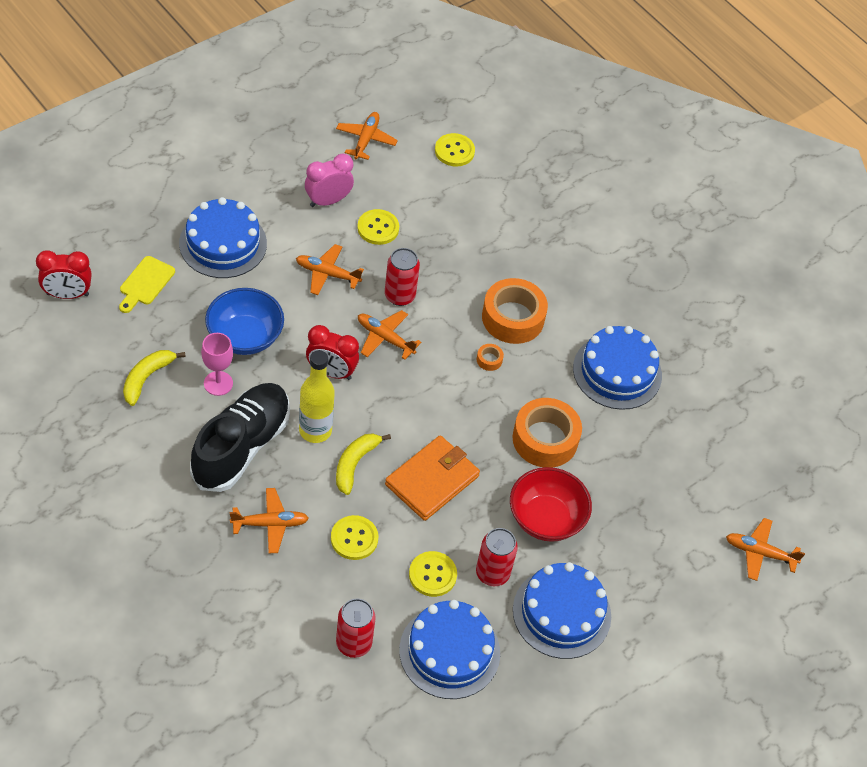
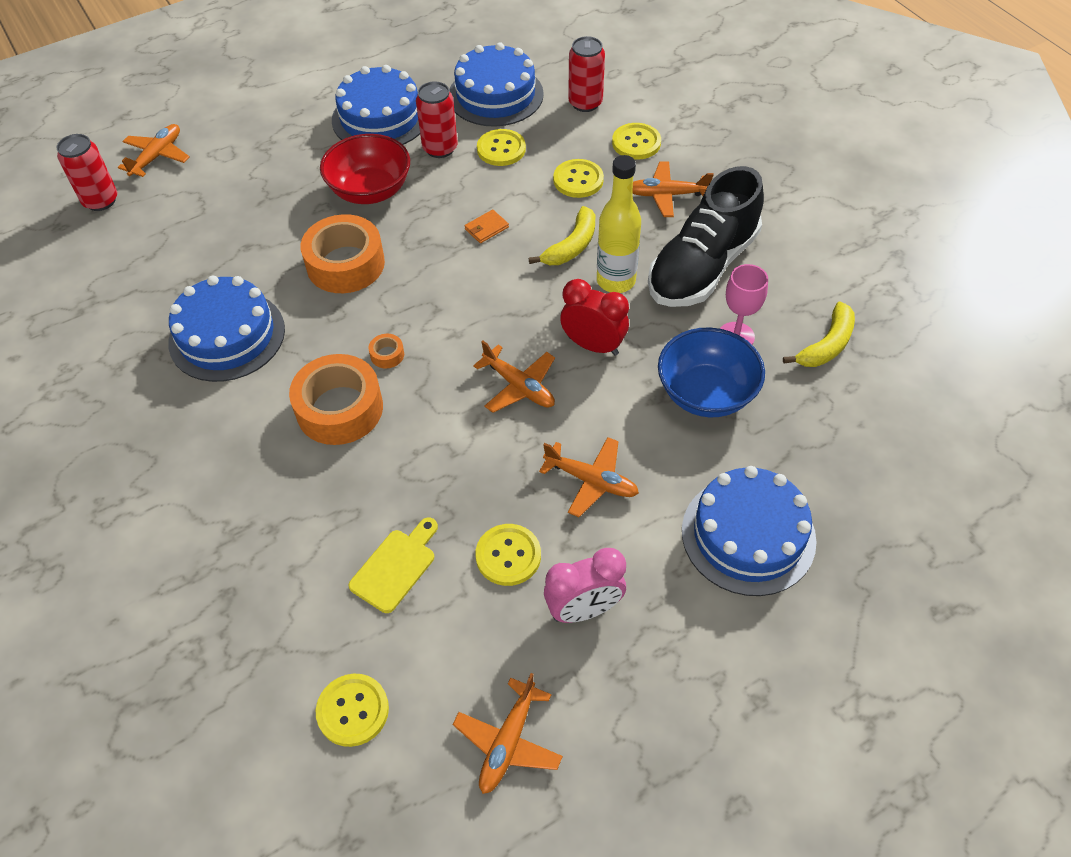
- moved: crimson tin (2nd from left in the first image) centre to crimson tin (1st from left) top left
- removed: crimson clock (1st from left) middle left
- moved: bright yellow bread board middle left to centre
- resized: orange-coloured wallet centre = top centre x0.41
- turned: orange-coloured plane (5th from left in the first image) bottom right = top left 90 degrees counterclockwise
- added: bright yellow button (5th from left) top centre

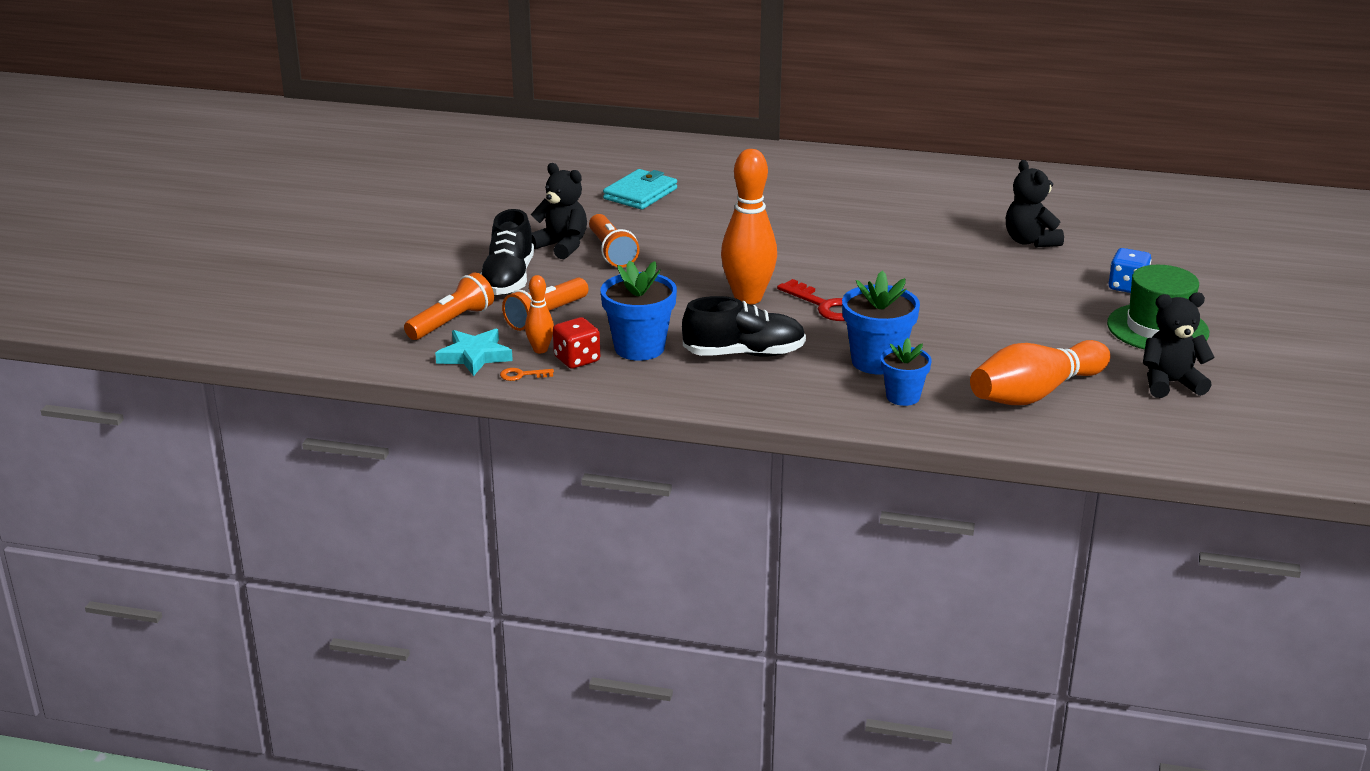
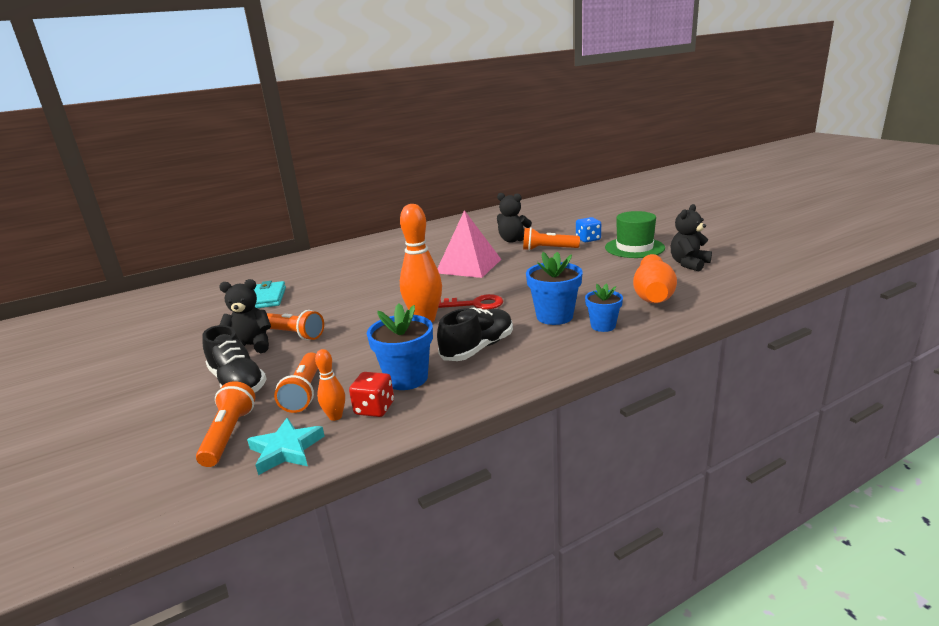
- removed: orange-coloured door key centre
- added: rose-pink pyramid centre
- added: orange-coloured flashlight (4th from left) centre

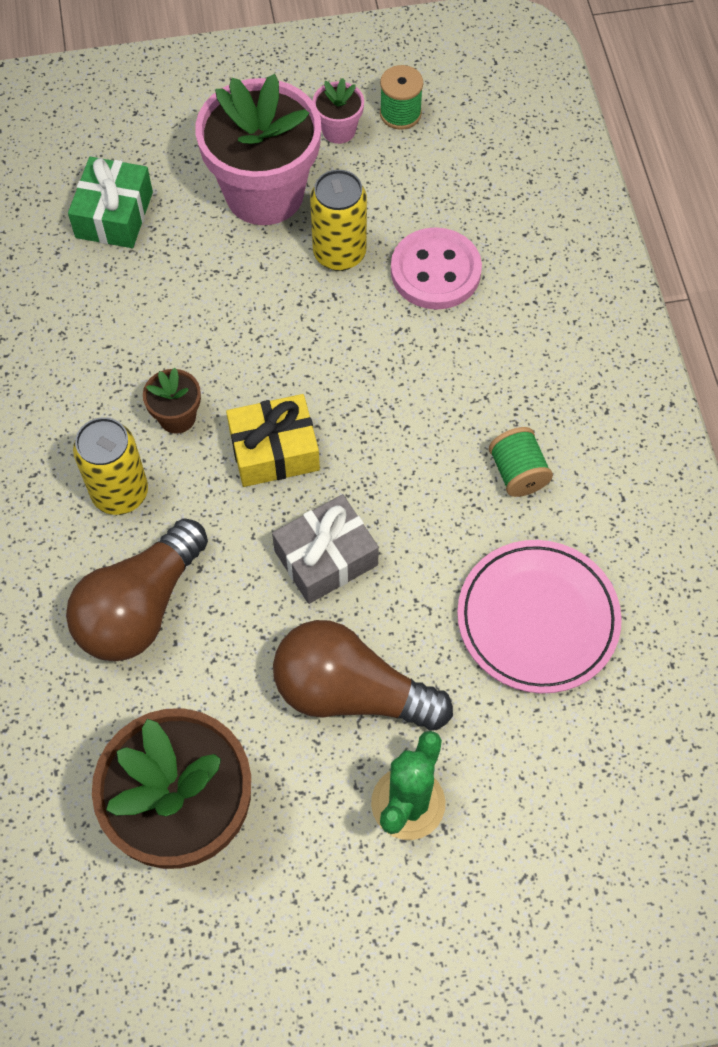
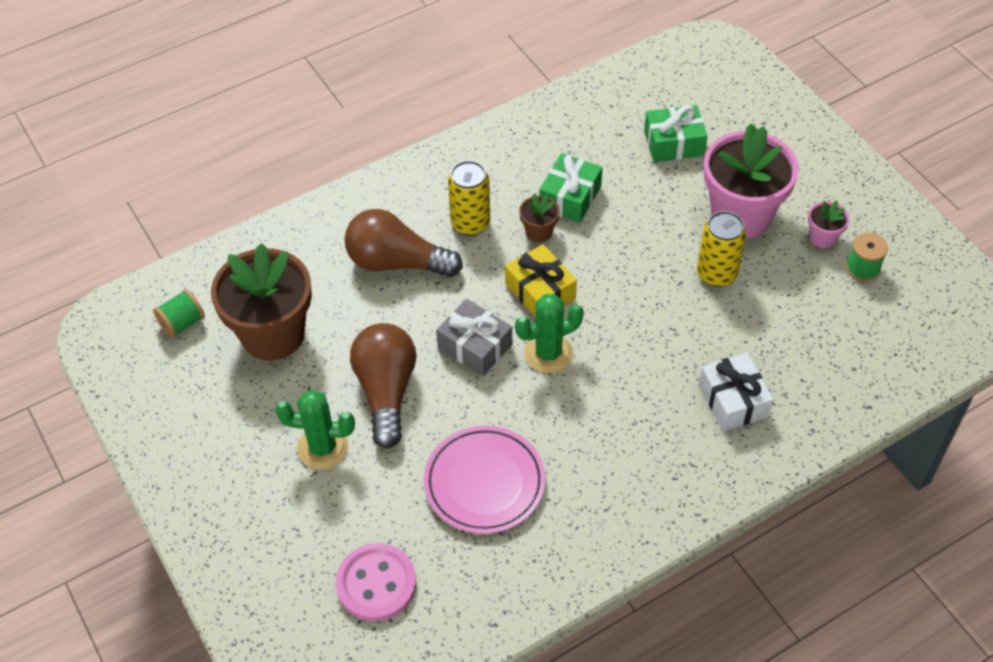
- moved: rose-pink button top centre to bottom centre
- moved: green bobbin (2nd from left in the first image) middle right to green bobbin (1st from left) middle left
- added: green present (1st from left) top centre
- added: green prickly plant (2nd from left) centre
- added: pure white present middle right

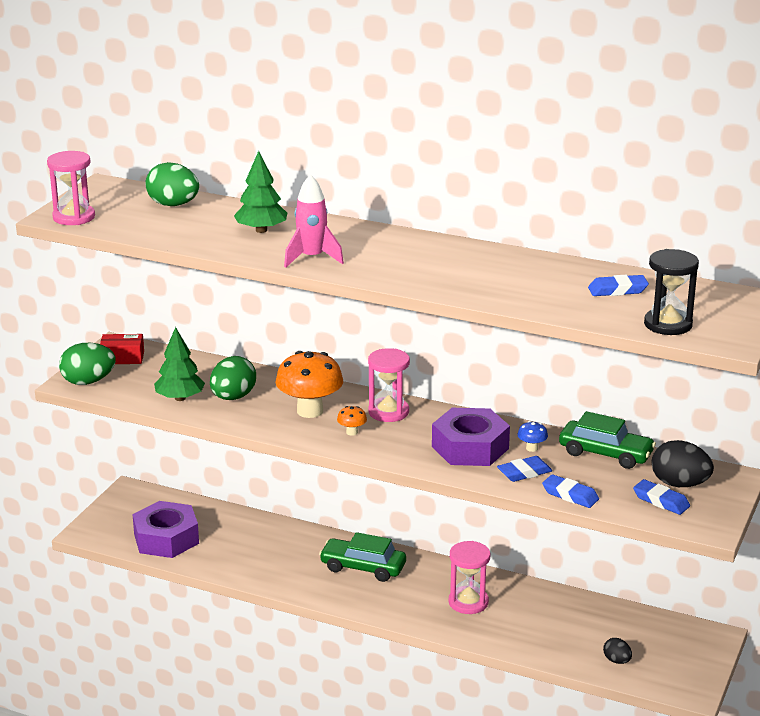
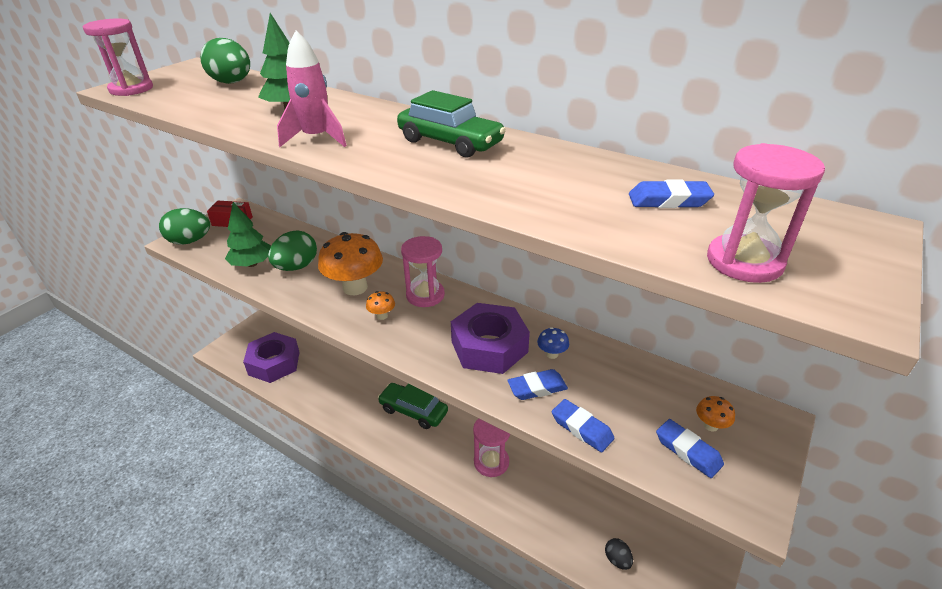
- recoloured: jet-black hourglass middle right to rose-pink hourglass (4th from left) middle right
- moved: green automobile (2nd from left) middle right to top centre
- replaced: jet-black toy egg (2nd from left) middle right to orange-coloured toadstool (3rd from left) bottom right

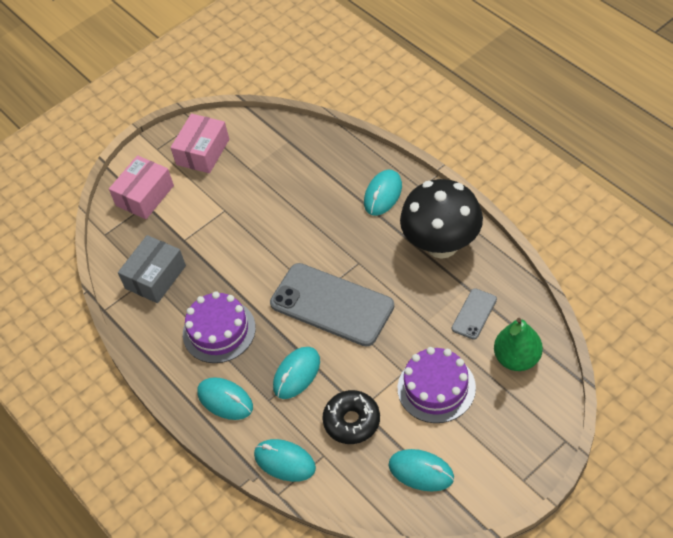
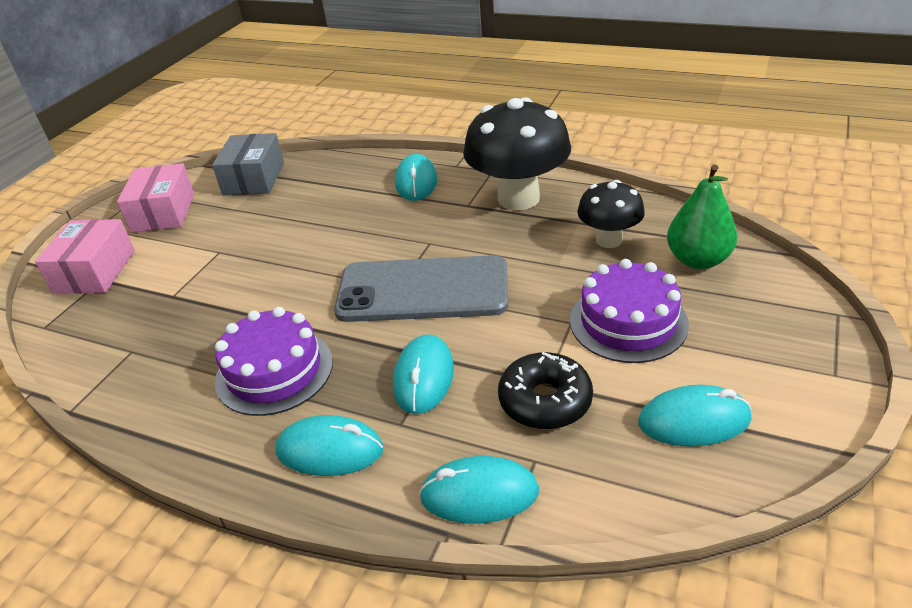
- moved: grey box middle left to top left
- replaced: grey mobile phone (2nd from left) middle right to jet-black toadstool (2nd from left) middle right

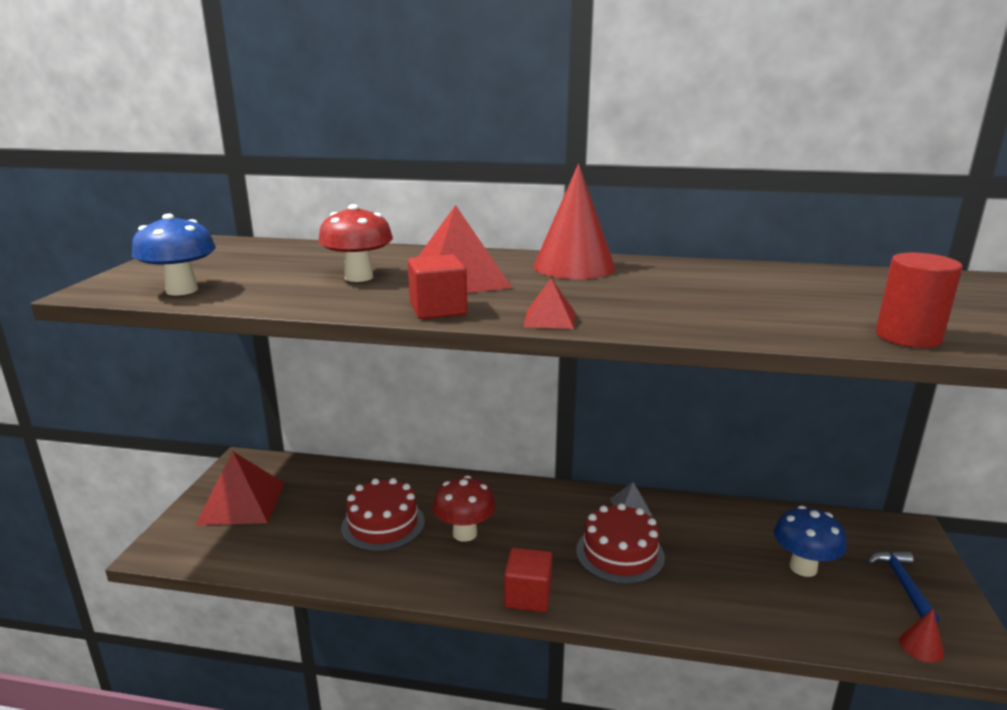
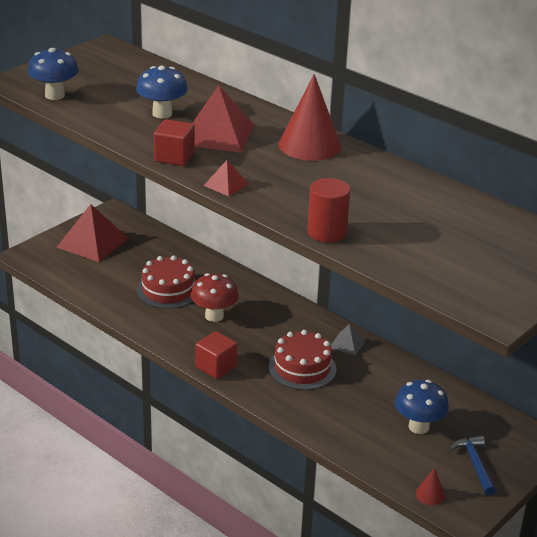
- recoloured: crimson toadstool (1st from left) centre to cobalt toadstool (2nd from left) top left
- moved: crimson cylinder middle right to centre
- turned: cobalt claw hammer bottom right = bottom right 45 degrees counterclockwise

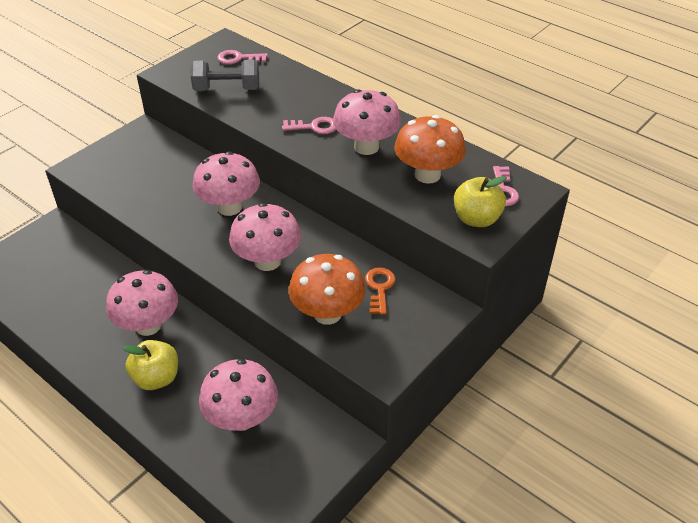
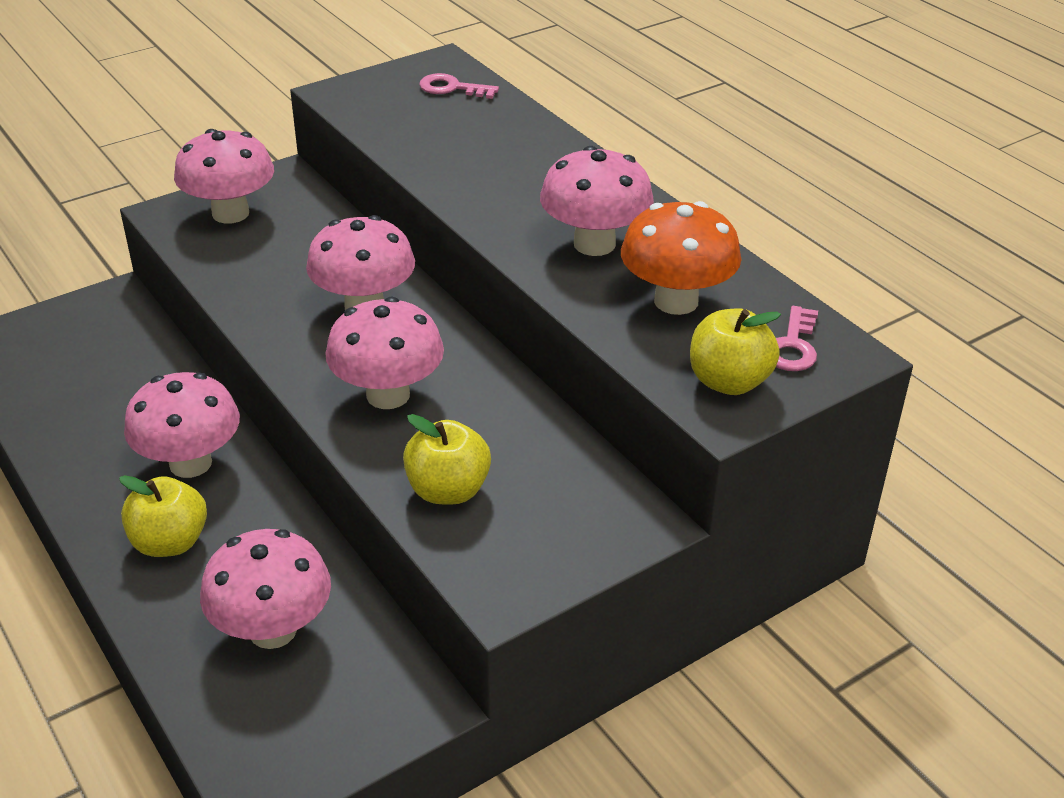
- removed: grey free weight top left
- removed: rose-pink door key (2nd from left) top centre
- replaced: orange-coloured toadstool (1st from left) centre to bright yellow toy apple (2nd from left) centre
- removed: orange-coloured door key centre
- added: rose-pink toadstool (2nd from left) top left

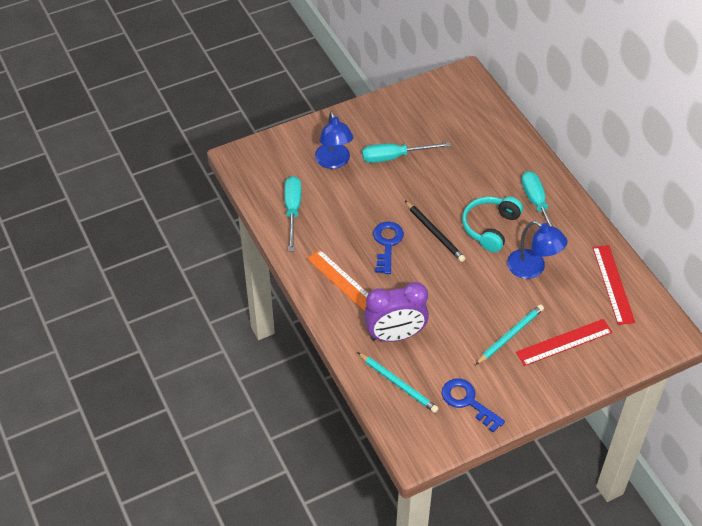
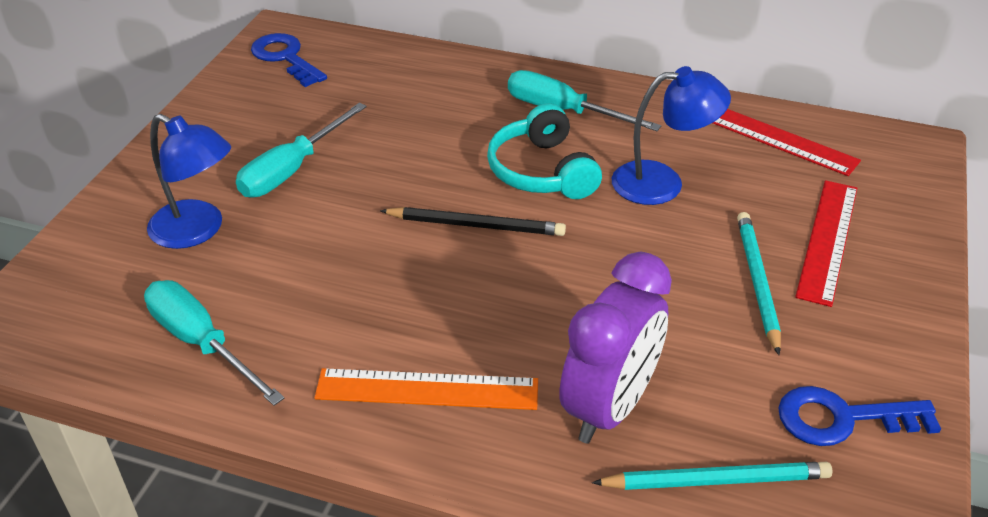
- moved: cobalt door key (1st from left) centre to top left

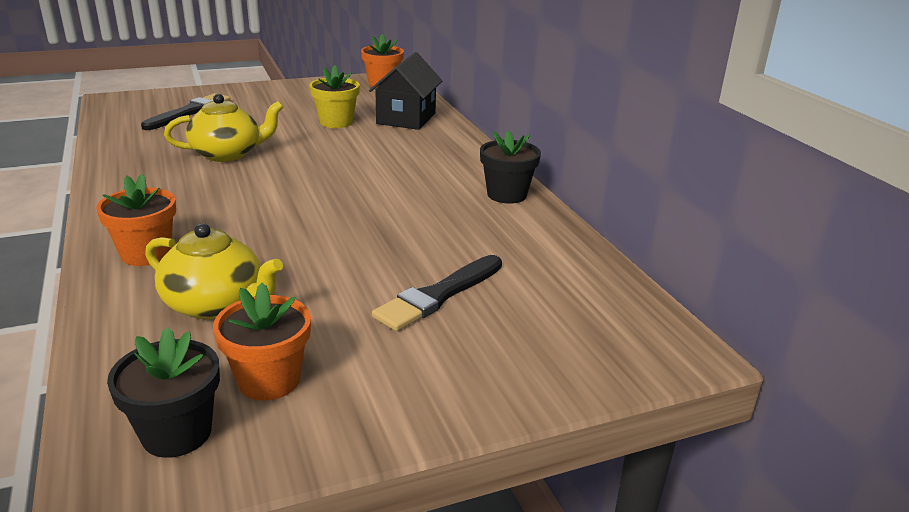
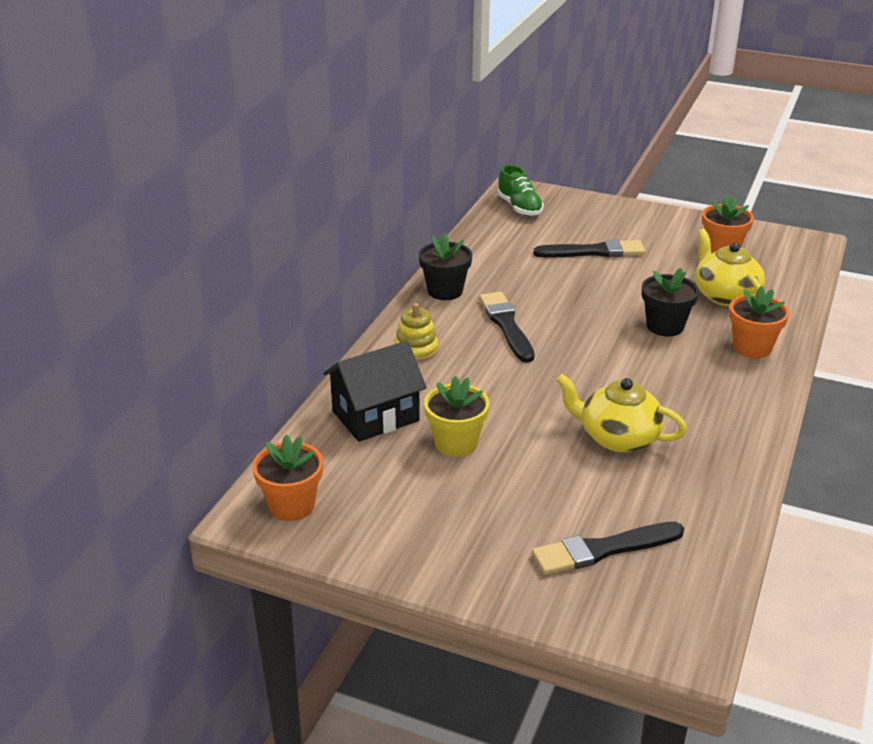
- moved: jet-black plant pot (1st from left in the first image) bottom left to jet-black plant pot (2nd from left) middle right
- added: green shoe top centre
- added: jet-black brush (1st from left) centre
- added: bright yellow stacking rings centre

